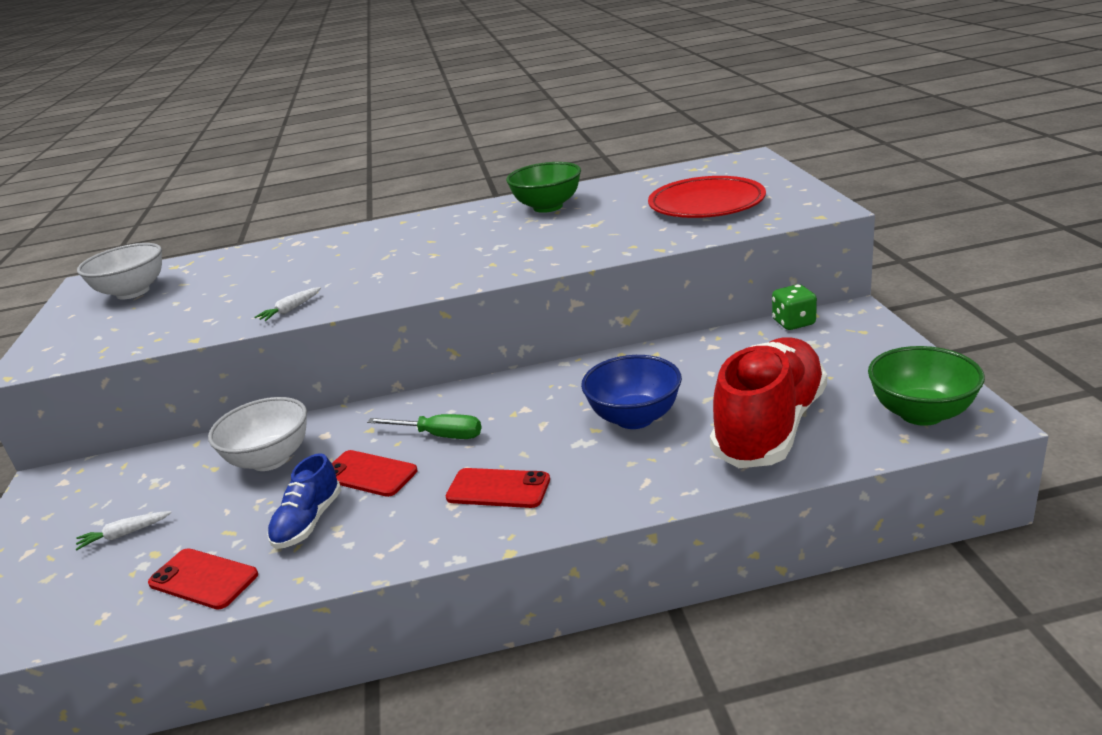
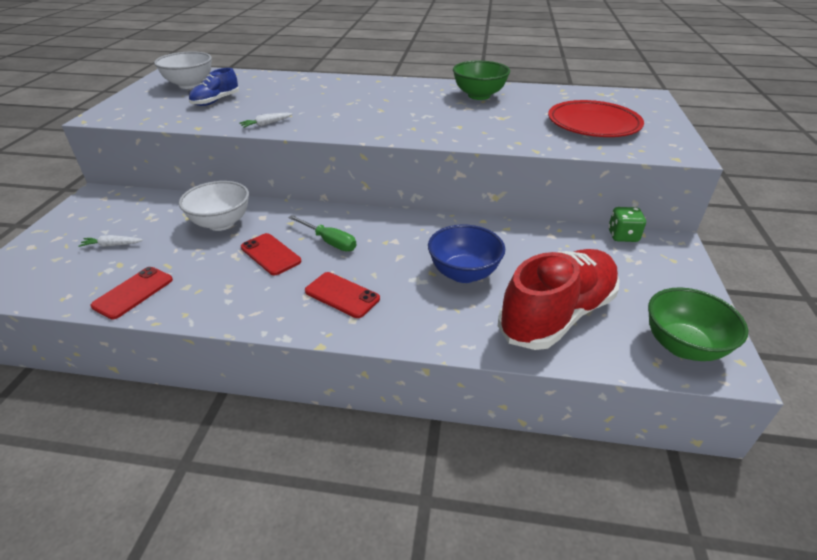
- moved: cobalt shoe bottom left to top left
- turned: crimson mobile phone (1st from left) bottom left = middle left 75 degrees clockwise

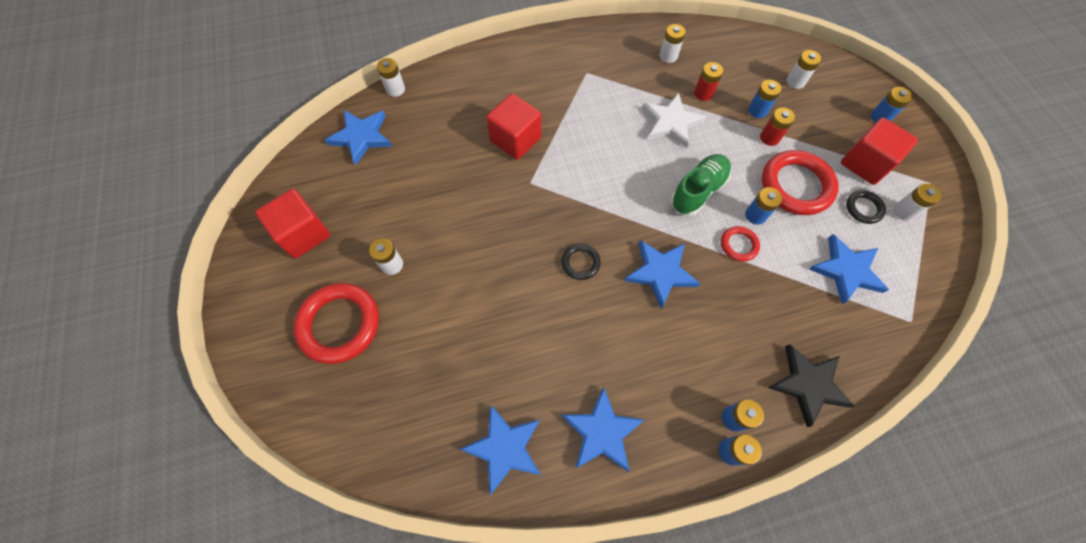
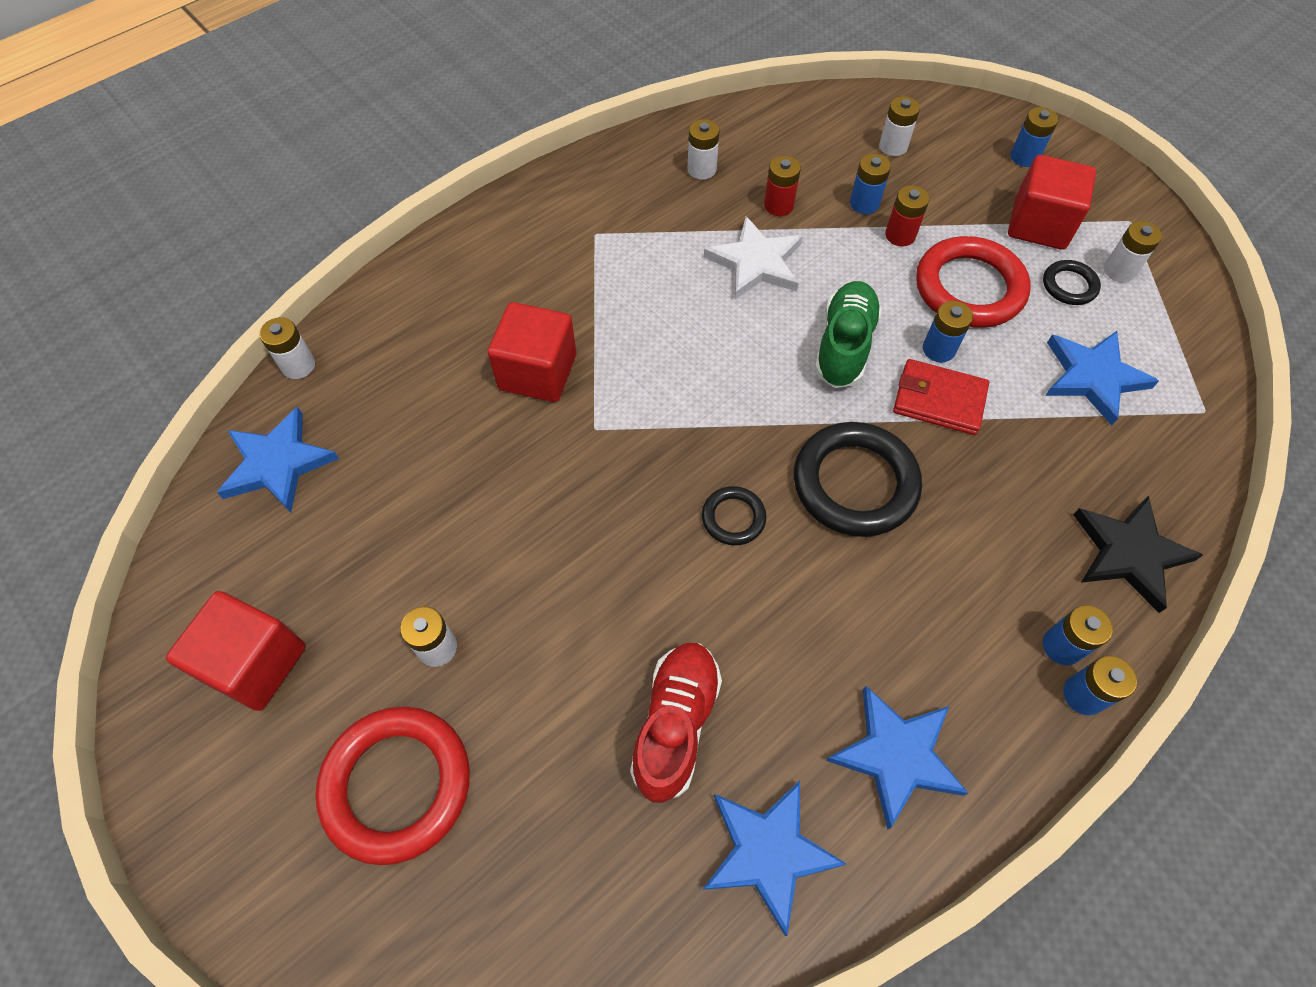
- replaced: crimson hoop (2nd from left) middle right to crimson wallet middle right
- replaced: cobalt five-pointed star (4th from left) centre to jet-black hoop (2nd from left) centre
- added: crimson shoe bottom centre

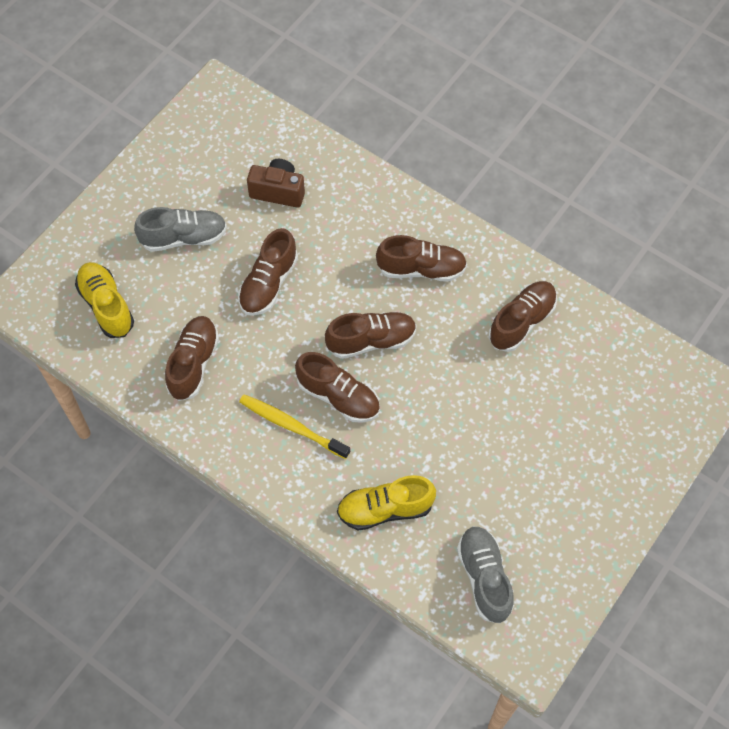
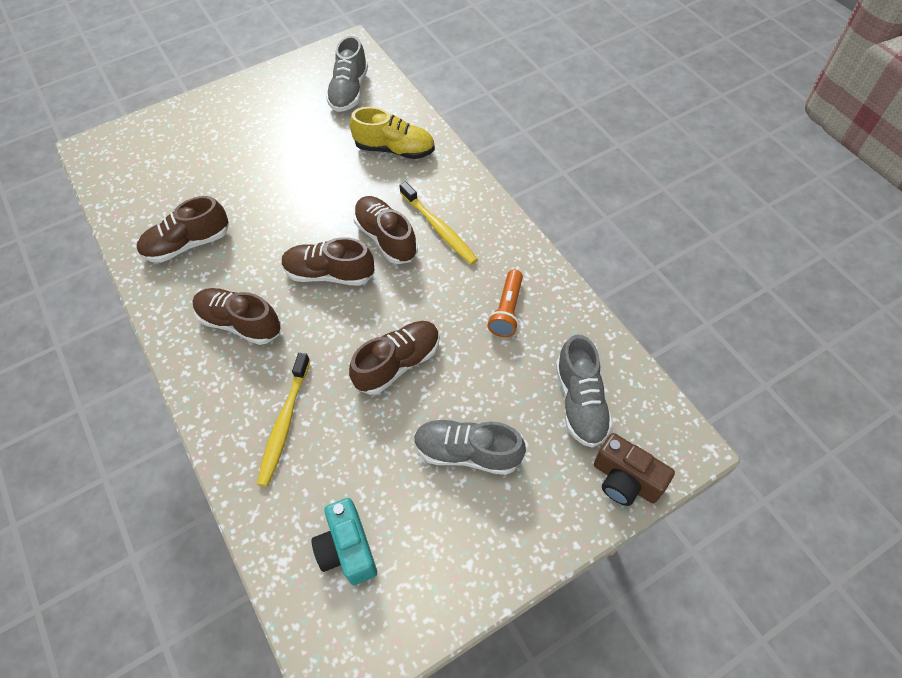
- moved: russet compact camera top centre to bottom right
- recoloured: bright yellow shoe (1st from left) middle left to grey shoe (3rd from left) centre
- replaced: russet shoe (1st from left) middle left to orange-coloured flashlight centre
- added: bright yellow dental brush (1st from left) middle left
- added: turquoise compact camera bottom centre

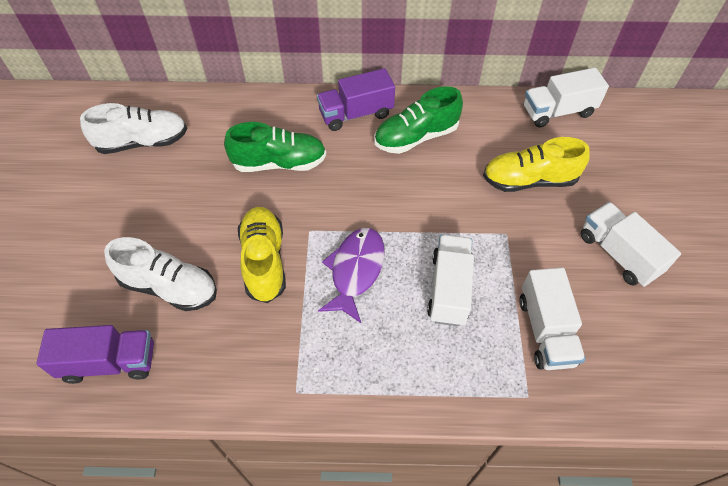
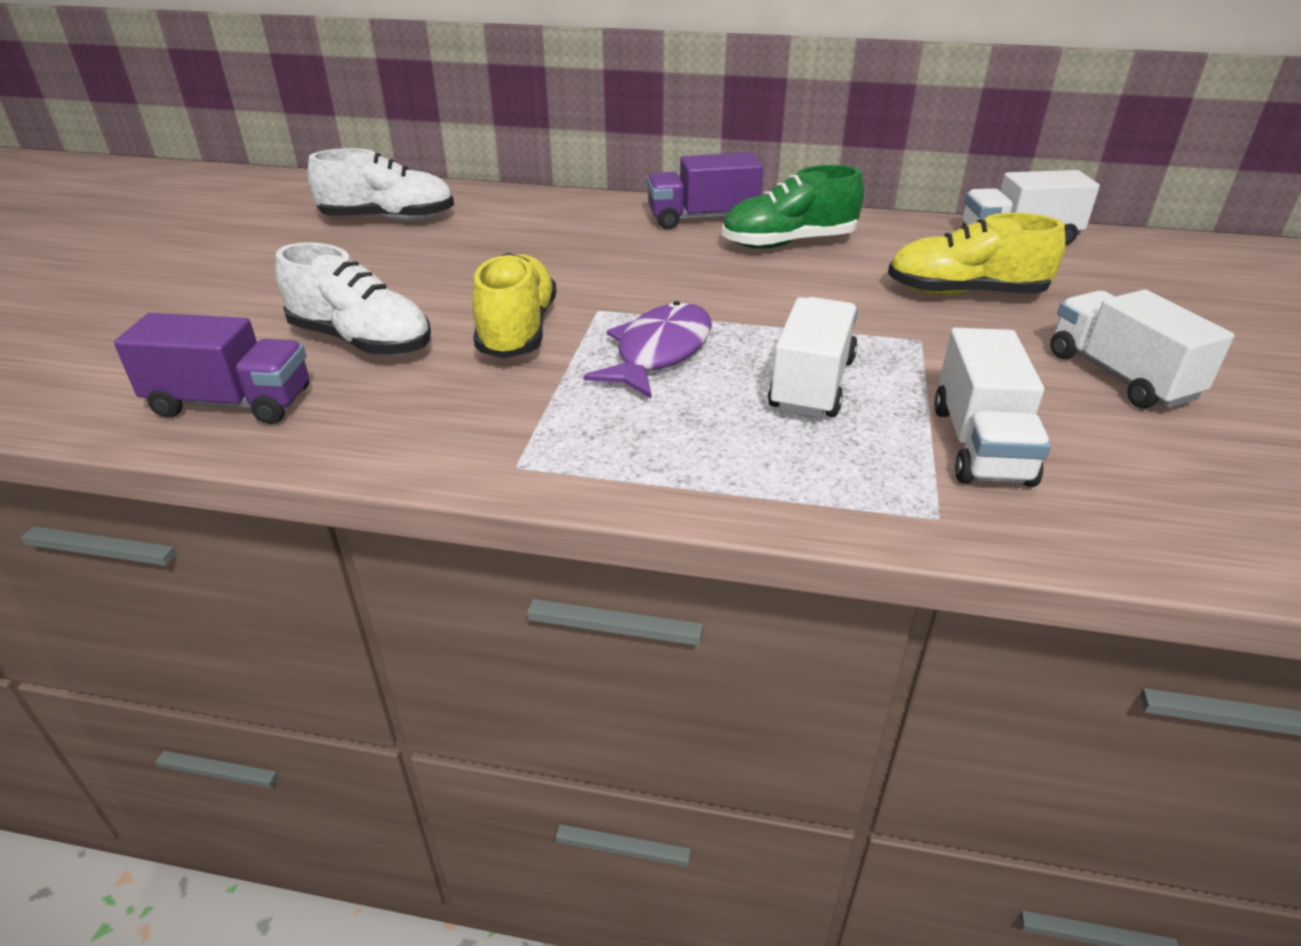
- removed: green shoe (1st from left) top centre

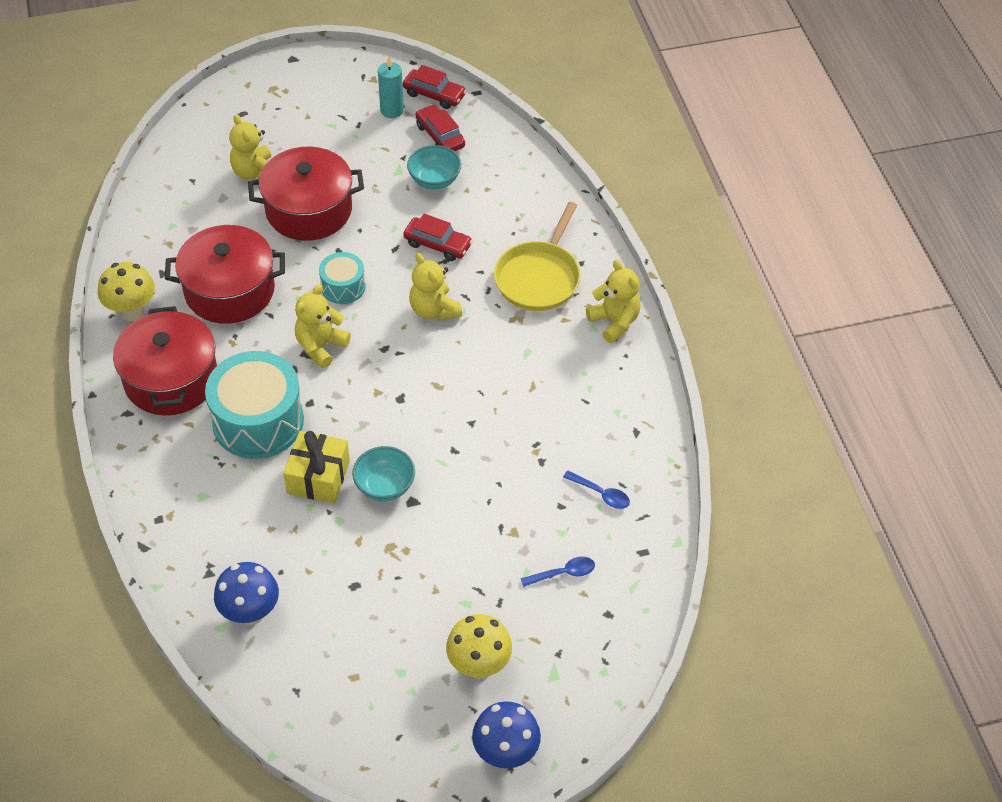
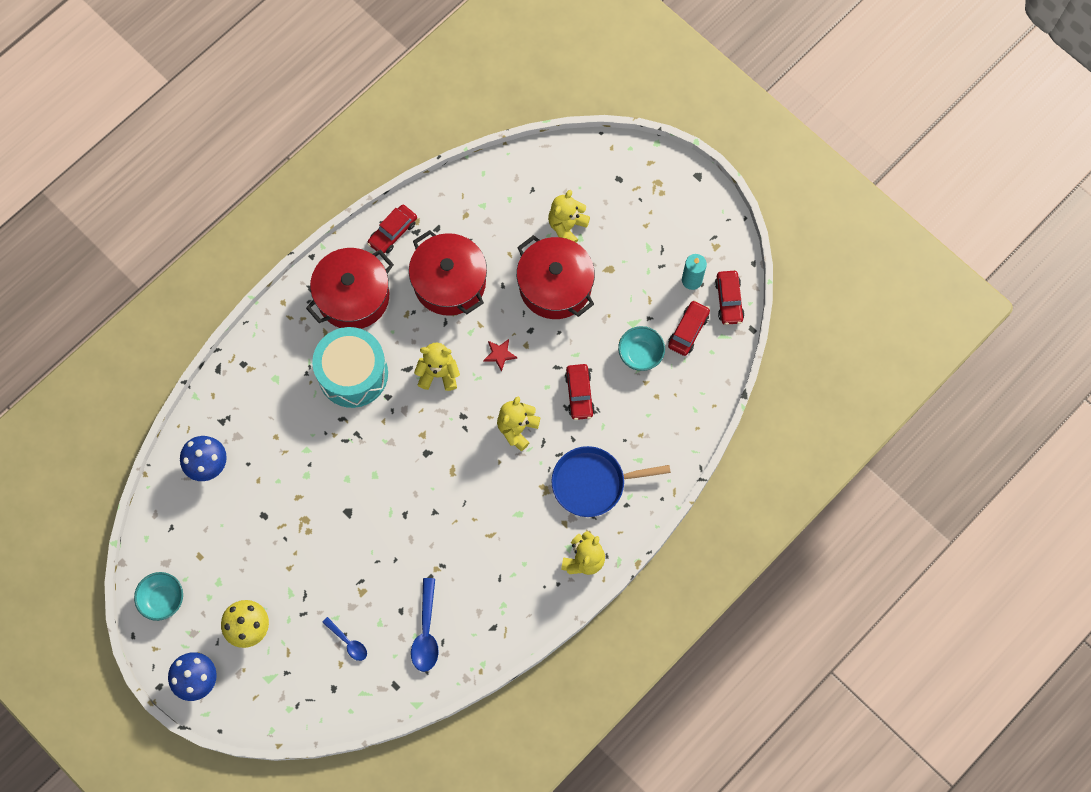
- recoloured: bright yellow skillet top centre to cobalt skillet centre
- replaced: turquoise toy drum (2nd from left) centre to crimson five-pointed star centre
- replaced: bright yellow toadstool (1st from left) middle left to crimson automobile (1st from left) top centre
- removed: bright yellow present middle left
- moved: turquoise serving bowl (1st from left) centre to bottom left
- resized: cobalt tablespoon (2nd from left) centre = bottom centre x1.63

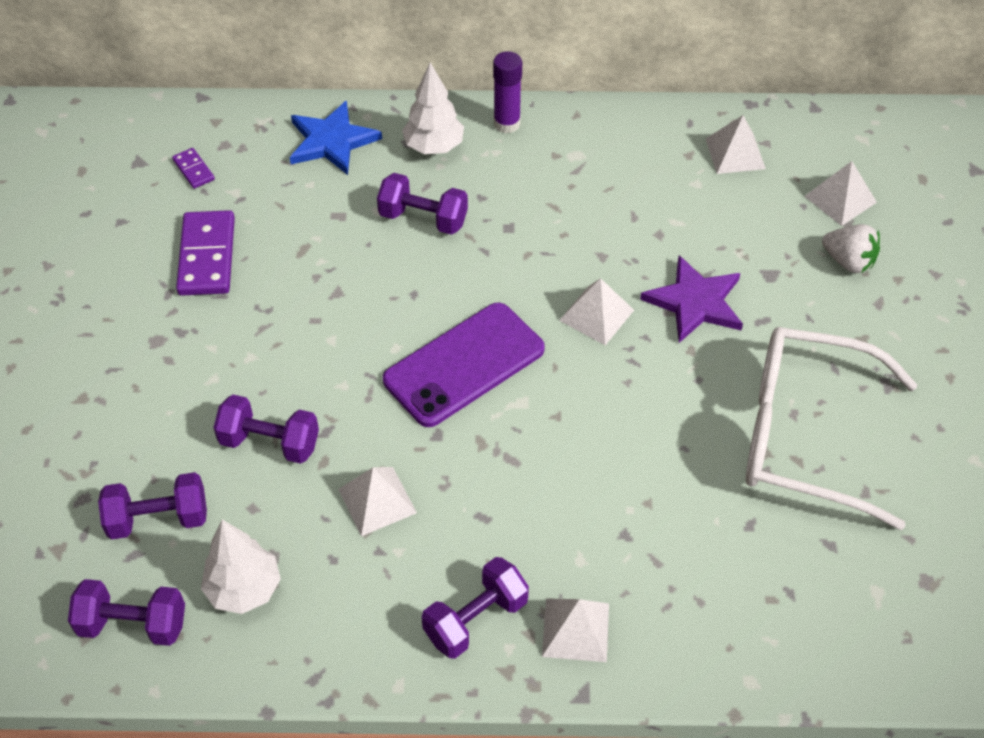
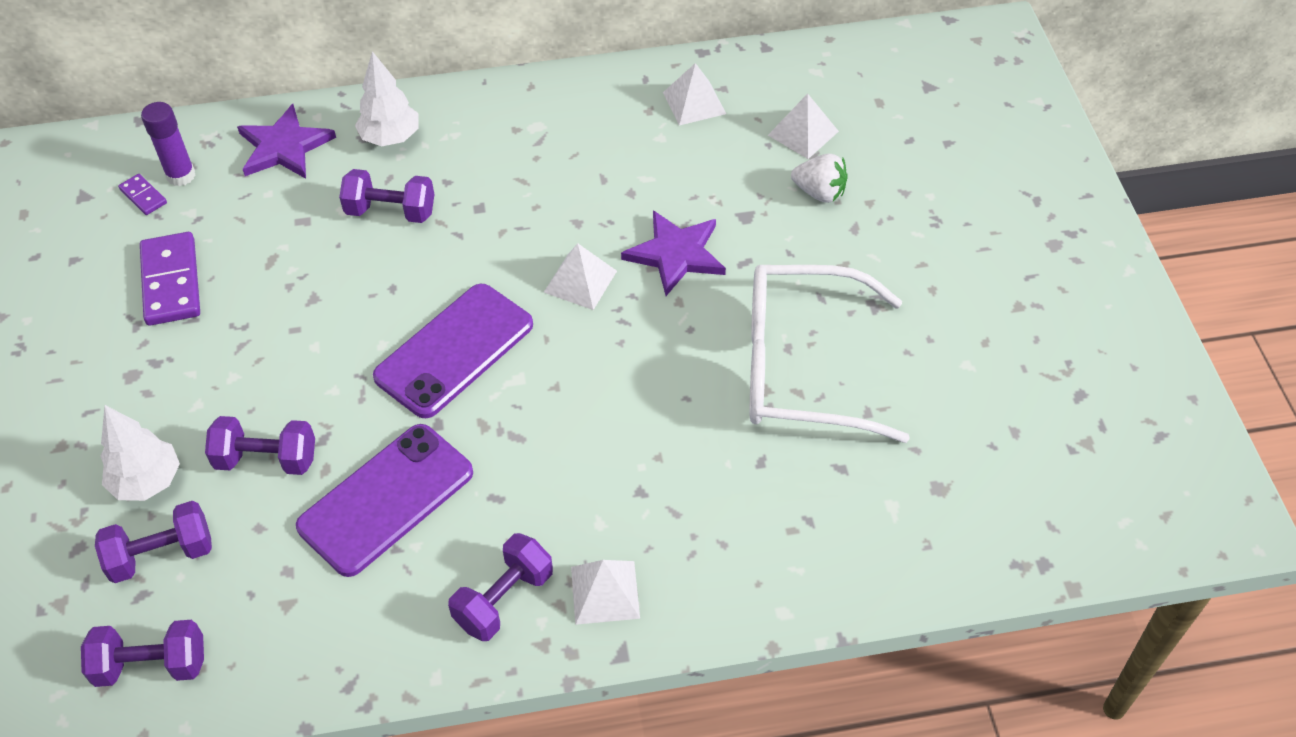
- moved: violet stick of glue top centre to top left
- recoloured: cobalt five-pointed star top centre to violet five-pointed star (1st from left) top left
- replaced: pure white pyramid (1st from left) bottom centre to violet mobile phone (1st from left) bottom left
- moved: pure white fir tree (1st from left) bottom left to middle left

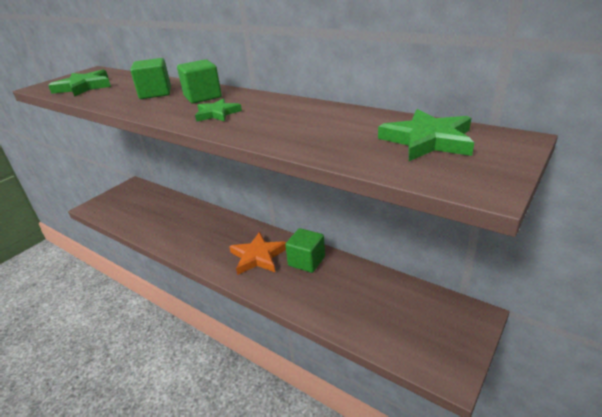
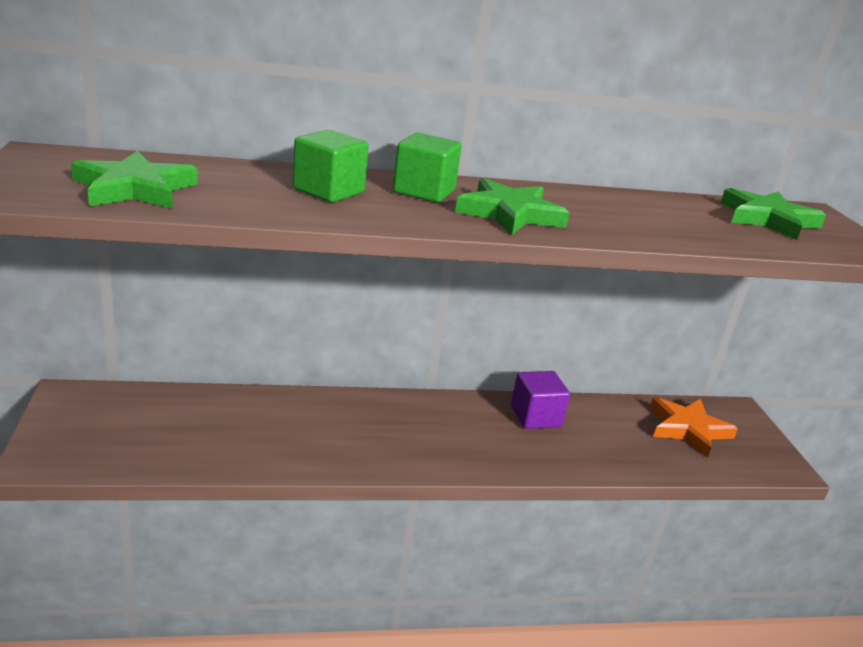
- resized: green five-pointed star (2nd from left) top centre = top centre x1.59
- recoloured: green block (3rd from left) centre to violet block centre
- moved: orange-coloured five-pointed star centre to middle right

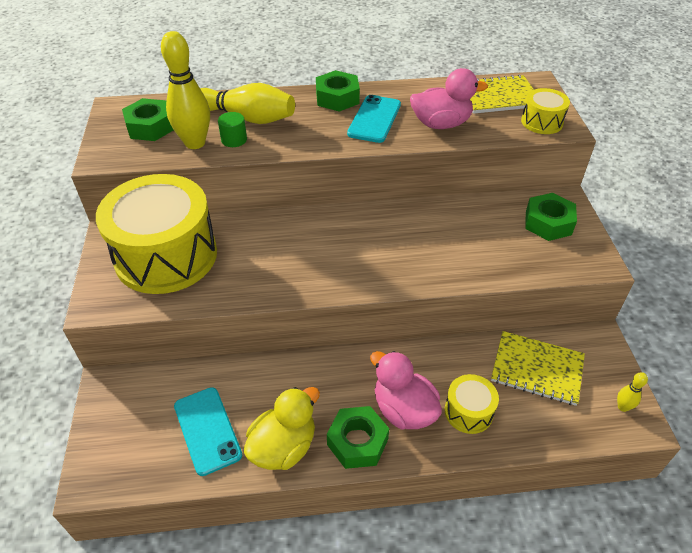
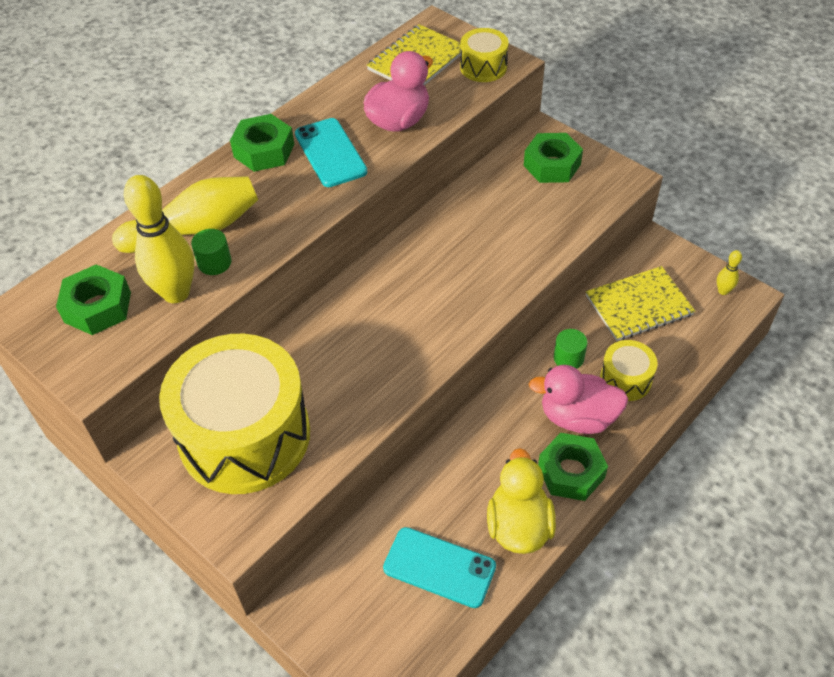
- added: green cylinder (2nd from left) middle right

